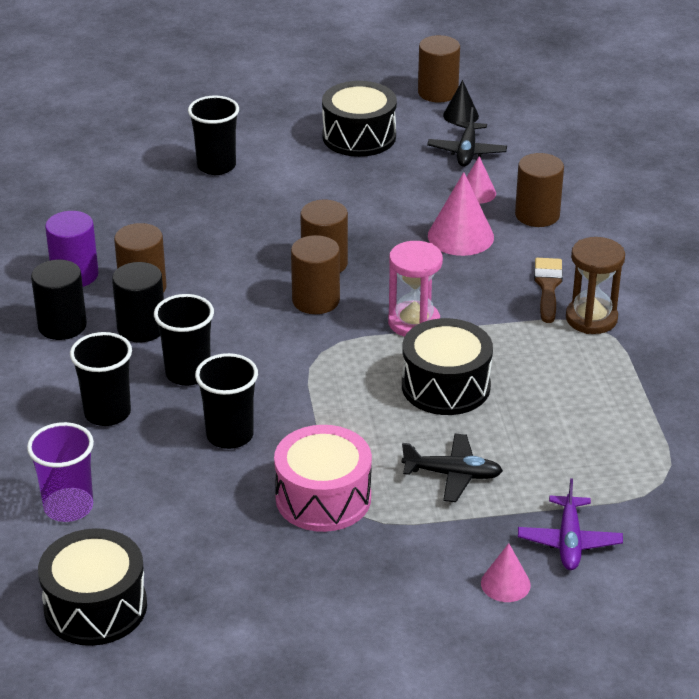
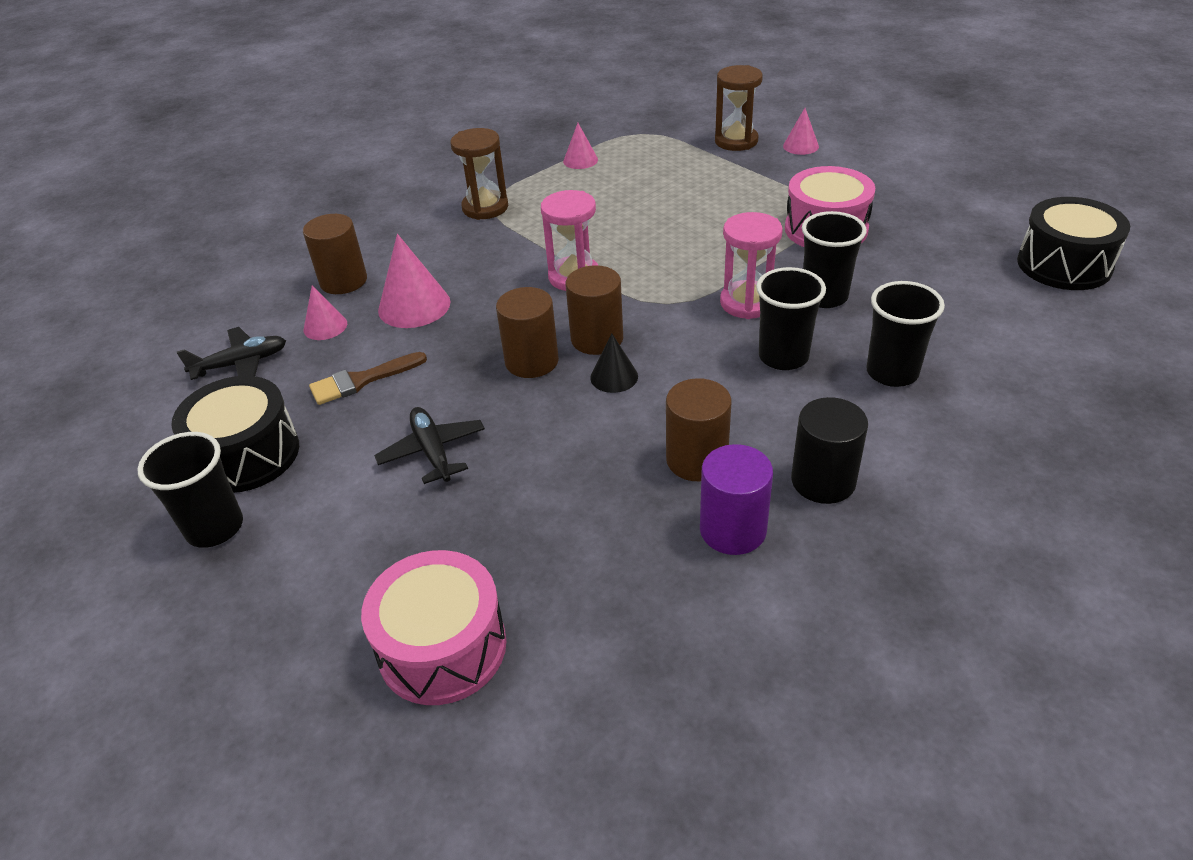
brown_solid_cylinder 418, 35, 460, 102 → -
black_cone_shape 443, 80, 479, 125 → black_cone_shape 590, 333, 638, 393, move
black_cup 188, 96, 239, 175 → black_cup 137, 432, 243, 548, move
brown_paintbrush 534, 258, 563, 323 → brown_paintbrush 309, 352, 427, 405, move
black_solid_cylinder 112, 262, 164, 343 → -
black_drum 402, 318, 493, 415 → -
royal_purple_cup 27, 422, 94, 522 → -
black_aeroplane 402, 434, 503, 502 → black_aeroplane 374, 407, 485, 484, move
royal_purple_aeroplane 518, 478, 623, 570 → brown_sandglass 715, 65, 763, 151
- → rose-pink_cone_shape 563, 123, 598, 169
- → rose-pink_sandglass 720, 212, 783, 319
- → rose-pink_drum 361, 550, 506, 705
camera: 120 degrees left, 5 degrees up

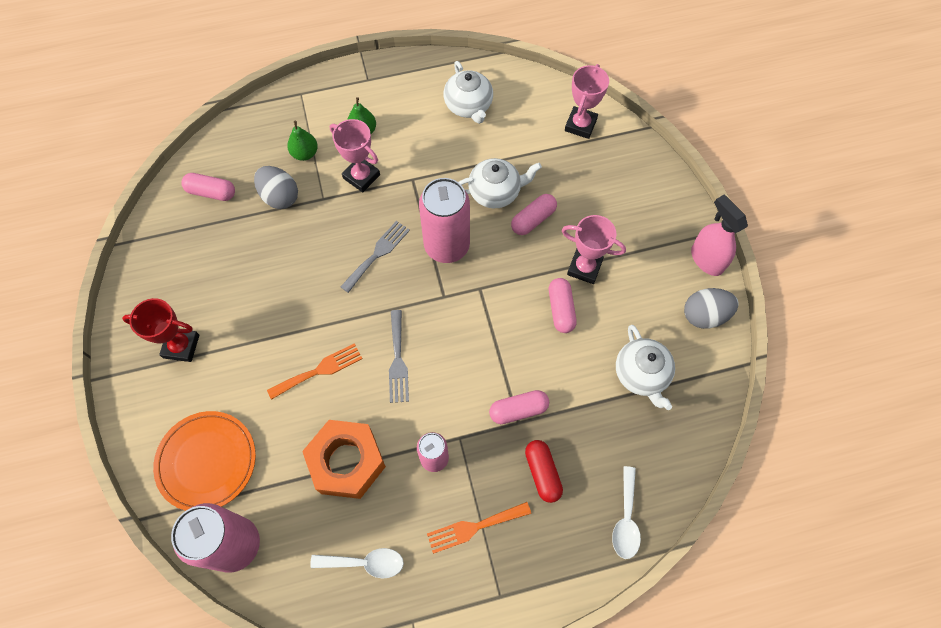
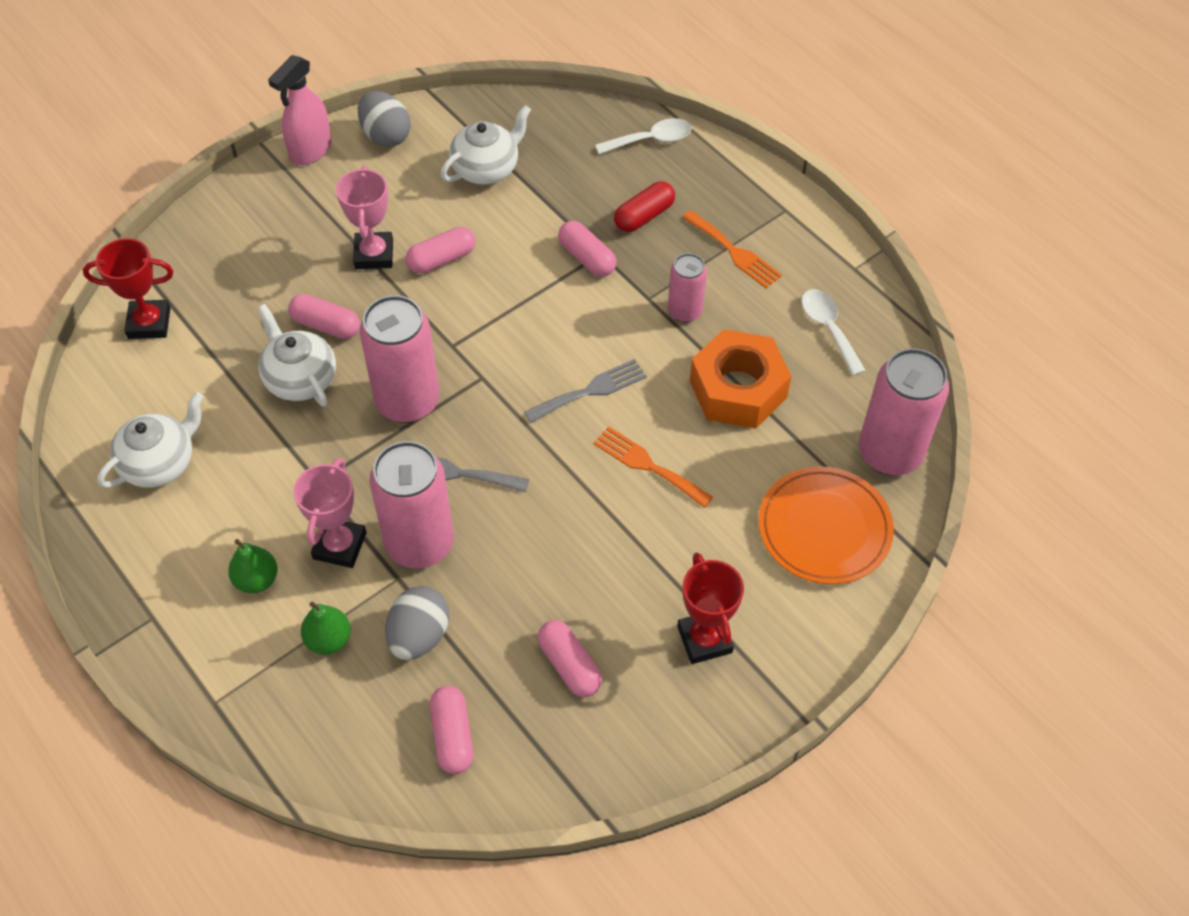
rose-pink_award_cup 565, 64, 609, 139 → scarlet_award_cup 83, 238, 173, 339
- → rose-pink_soda_can 369, 441, 454, 568
- → rose-pink_capsule 538, 620, 602, 697
camera: 115 degrees left, 10 degrees down

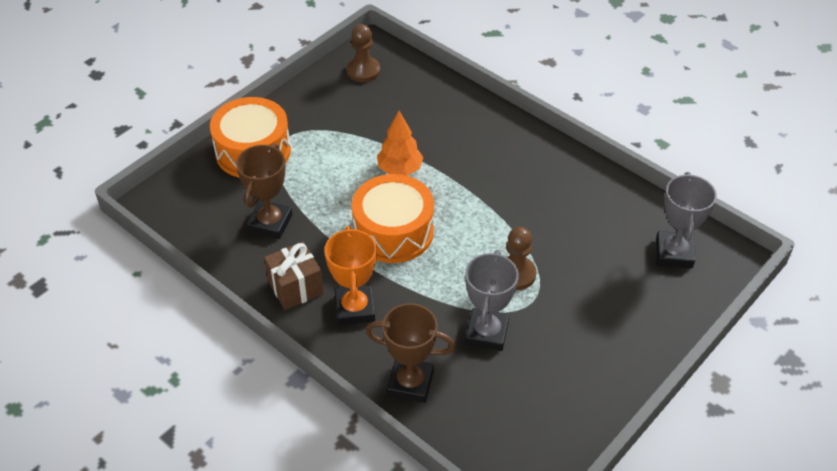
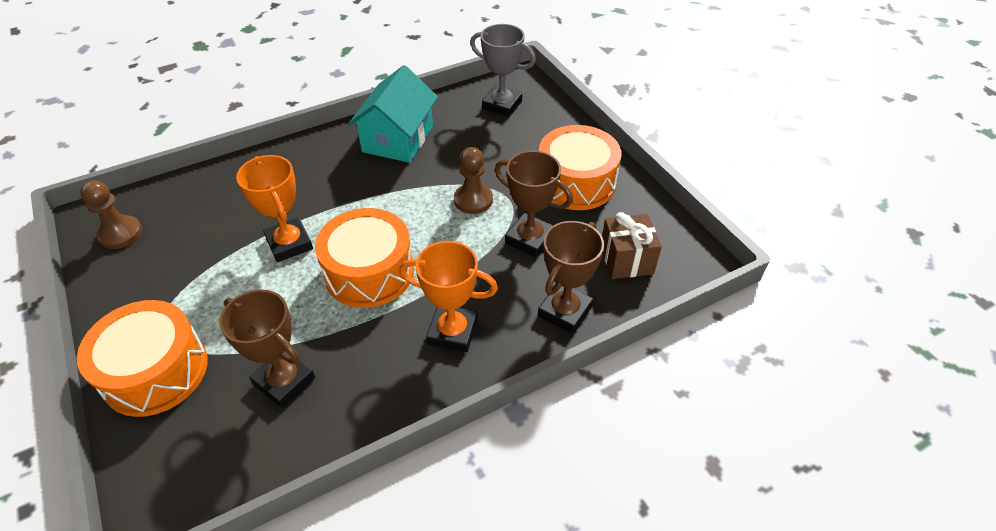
orange-coloured_fir_tree 377, 111, 424, 176 → orange-coloured_award_cup 236, 155, 313, 262
brown_present 264, 242, 324, 310 → brown_present 602, 212, 662, 279, move
ash-grey_award_cup 465, 250, 519, 351 → brown_award_cup 495, 151, 573, 258
- → turquoise_house 348, 65, 438, 163
- → orange-coloured_drum 539, 125, 621, 210
camera: 70 degrees left, 0 degrees up

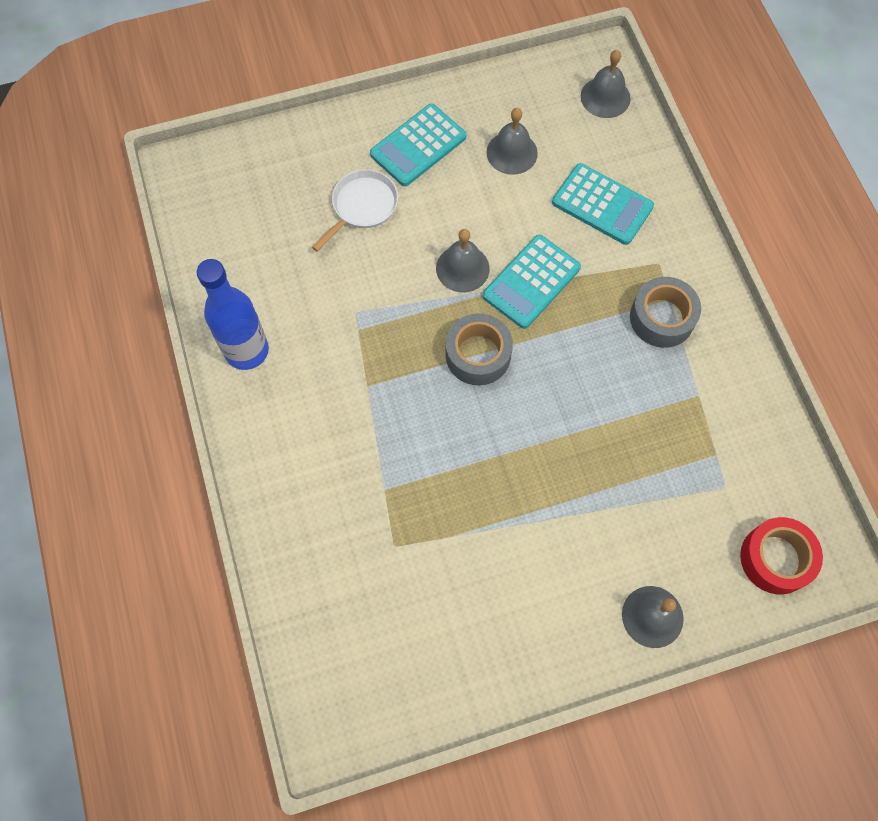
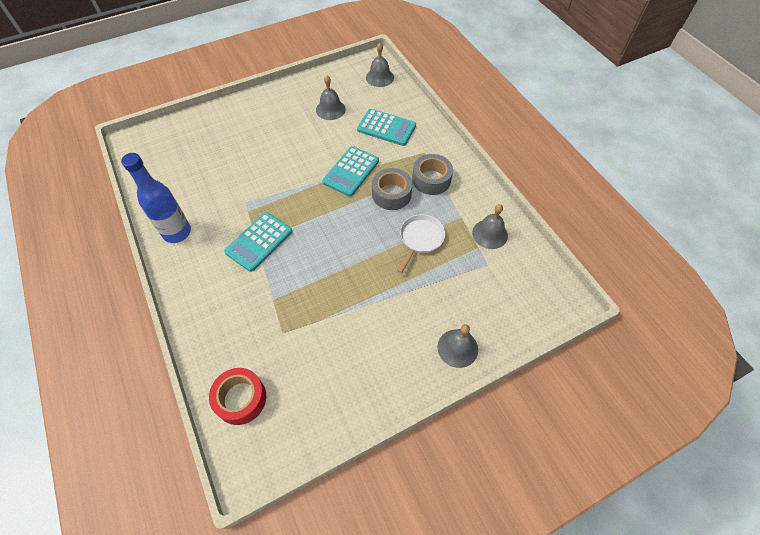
turquoise_pocket_calculator 370, 104, 466, 186 → turquoise_pocket_calculator 224, 212, 292, 272, move
white_skillet 312, 169, 398, 252 → white_skillet 397, 214, 445, 273, move
ash-grey_school_bell 436, 229, 490, 292 → ash-grey_school_bell 472, 204, 508, 249, move
ash-grey_tape 446, 313, 513, 385 → ash-grey_tape 372, 168, 412, 210, move
scarlet_tape 740, 517, 823, 594 → scarlet_tape 209, 368, 266, 425, move
camera: 10 degrees left, 10 degrees down

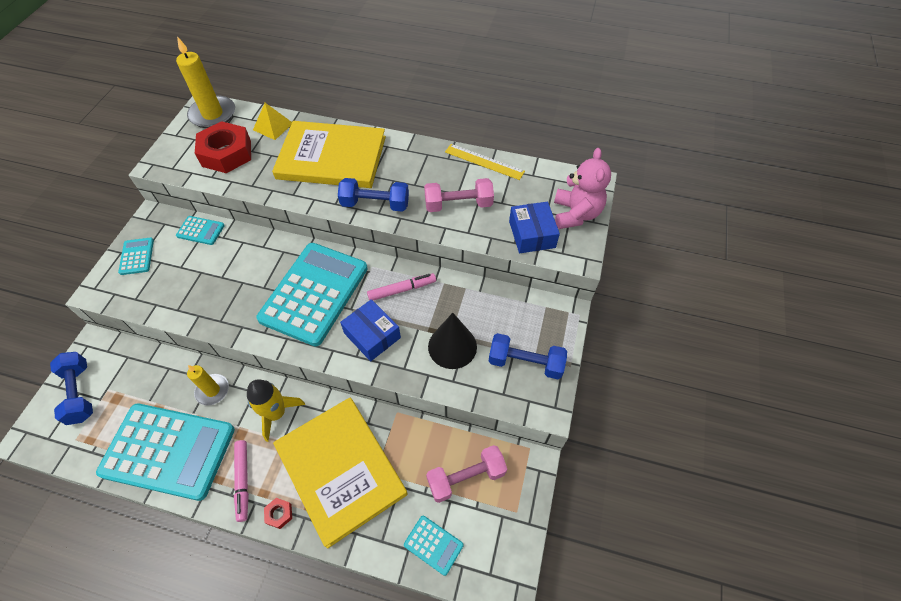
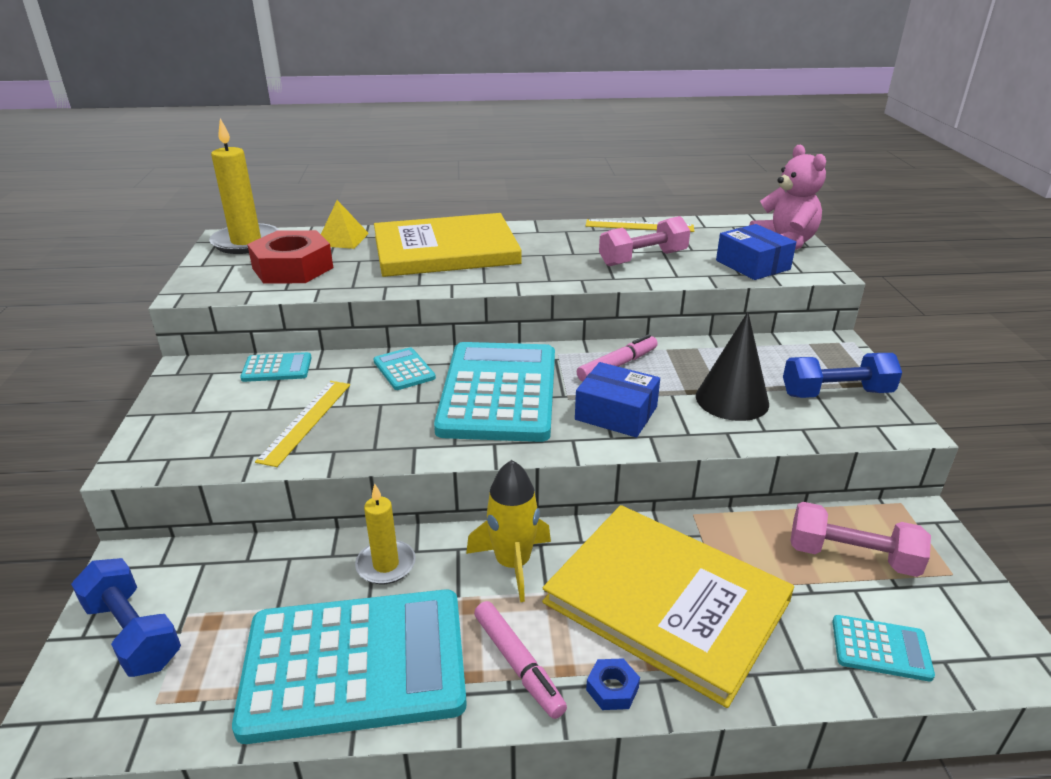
cobalt_dumbbell 338, 178, 409, 212 → -
turquoise_pocket_calculator 118, 238, 154, 275 → turquoise_pocket_calculator 373, 347, 436, 390, move
rose-pink_dumbbell 426, 445, 507, 503 → rose-pink_dumbbell 791, 502, 931, 577, 60 degrees clockwise
scarlet_hexagon_nut 264, 498, 292, 529 → cobalt_hexagon_nut 586, 658, 640, 710
- → golden_ruler 255, 381, 350, 467
camera: 20 degrees left, 25 degrees down

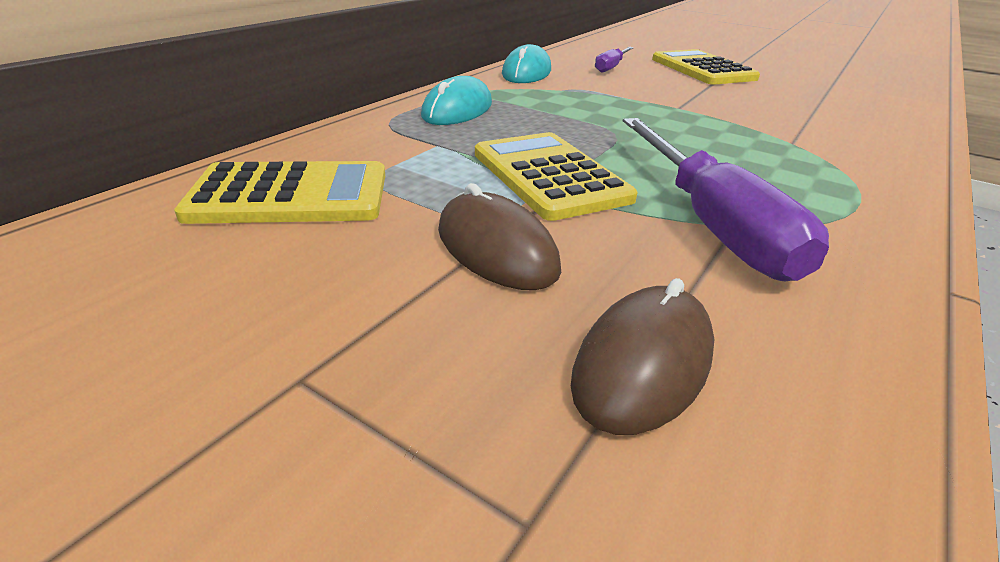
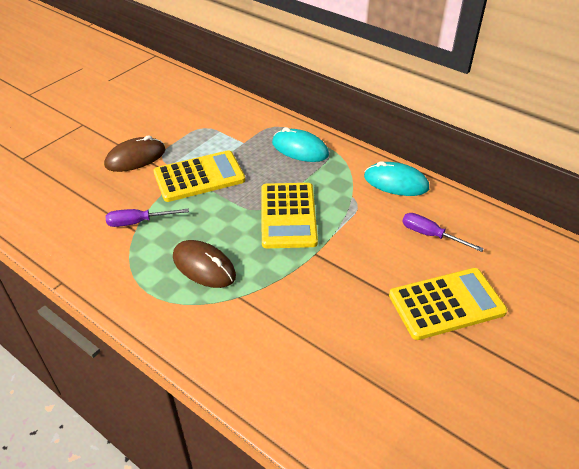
royal_purple_screwdriver 623, 118, 829, 282 → royal_purple_screwdriver 106, 208, 189, 227, x0.51
golden_pocket_calculator 174, 161, 385, 224 → golden_pocket_calculator 262, 183, 318, 248, move
brown_computer_mouse 571, 278, 714, 435 → brown_computer_mouse 173, 240, 236, 288, move
camera: 95 degrees right, 10 degrees up

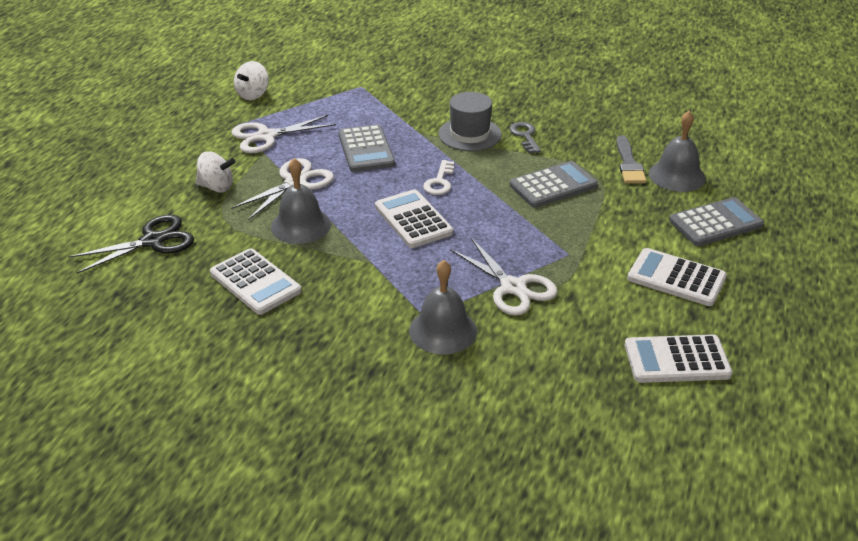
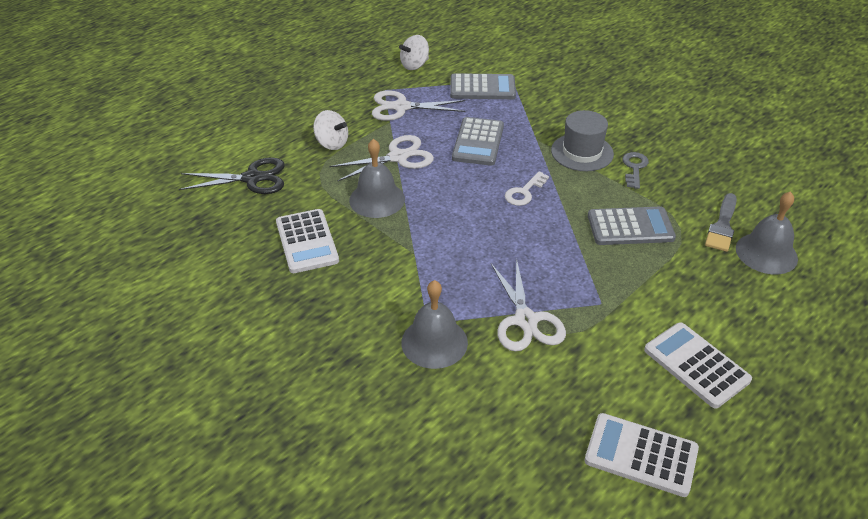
white_pocket_calculator 375, 189, 453, 248 → -
ash-grey_pocket_calculator 669, 197, 764, 246 → ash-grey_pocket_calculator 450, 73, 516, 99, move
camera: 25 degrees right, 5 degrees up

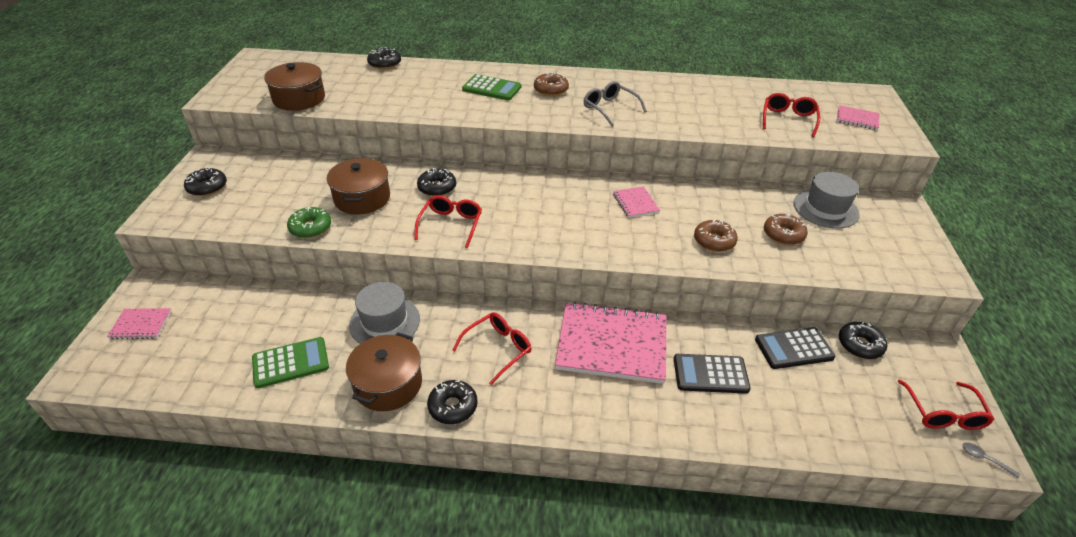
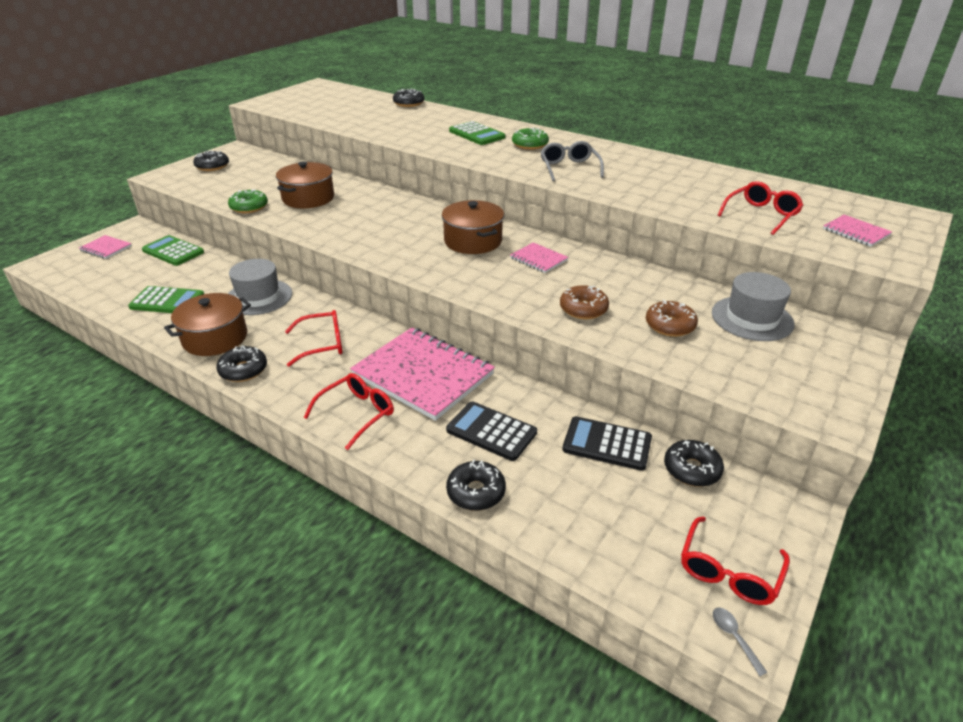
brown_stockpot 264, 62, 325, 111 → brown_stockpot 442, 200, 504, 254, move
brown_donut 534, 72, 569, 96 → emerald_donut 512, 127, 549, 150
black_donut 417, 168, 456, 196 → black_donut 446, 459, 506, 511, move
rose-pink_notepad 613, 186, 660, 218 → rose-pink_notepad 510, 242, 568, 273, 60 degrees counterclockwise
scarlet_spectacles 414, 195, 482, 248 → scarlet_spectacles 303, 373, 394, 450, move
- → emerald_pocket_calculator 142, 235, 204, 266
camera: 30 degrees right, 5 degrees down

